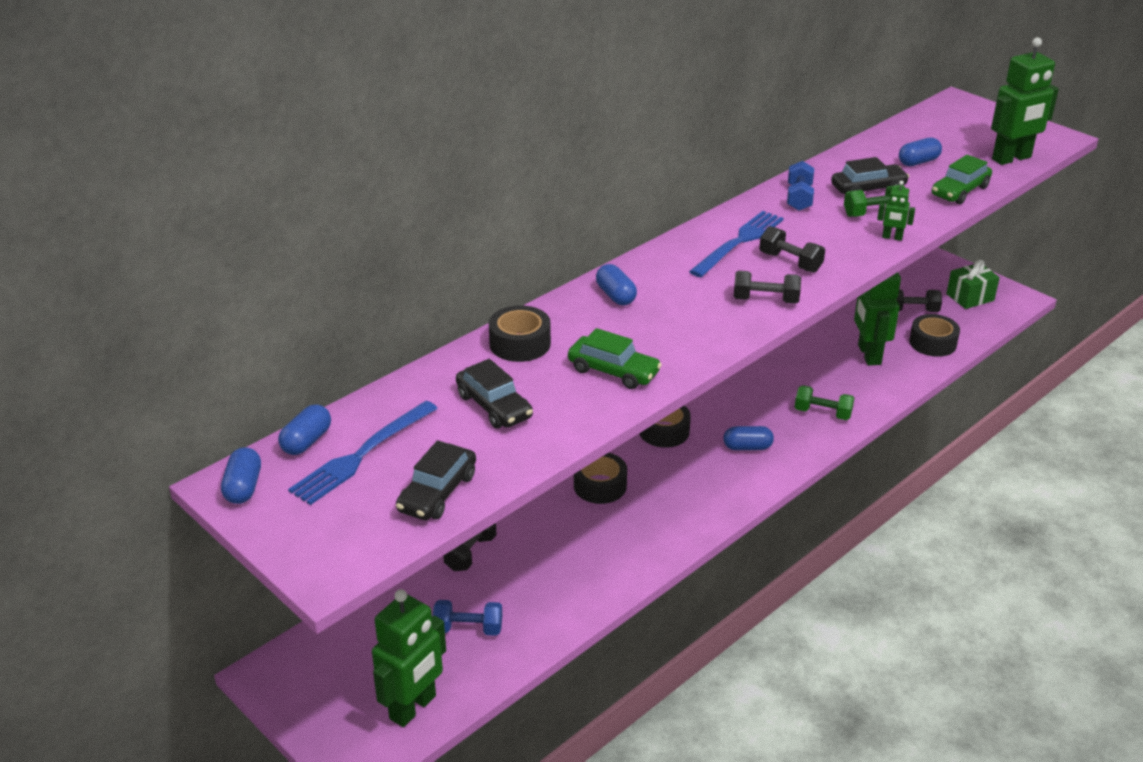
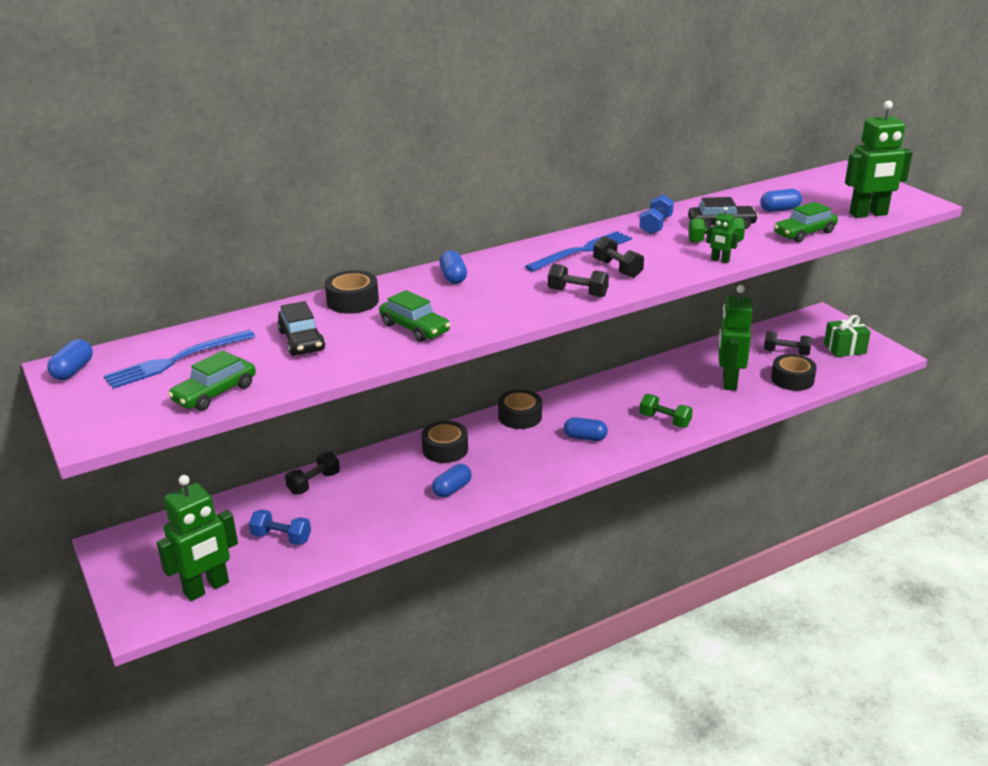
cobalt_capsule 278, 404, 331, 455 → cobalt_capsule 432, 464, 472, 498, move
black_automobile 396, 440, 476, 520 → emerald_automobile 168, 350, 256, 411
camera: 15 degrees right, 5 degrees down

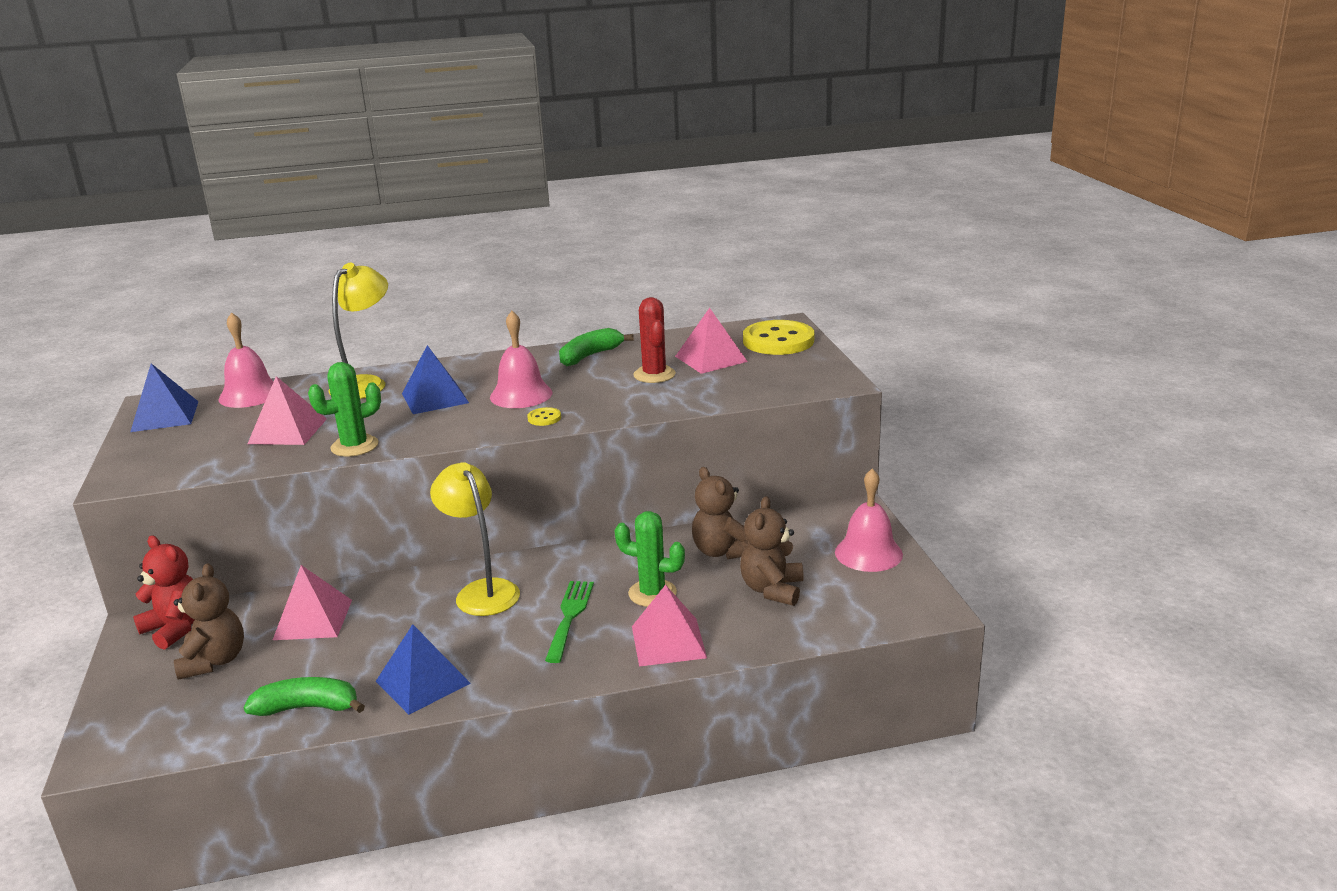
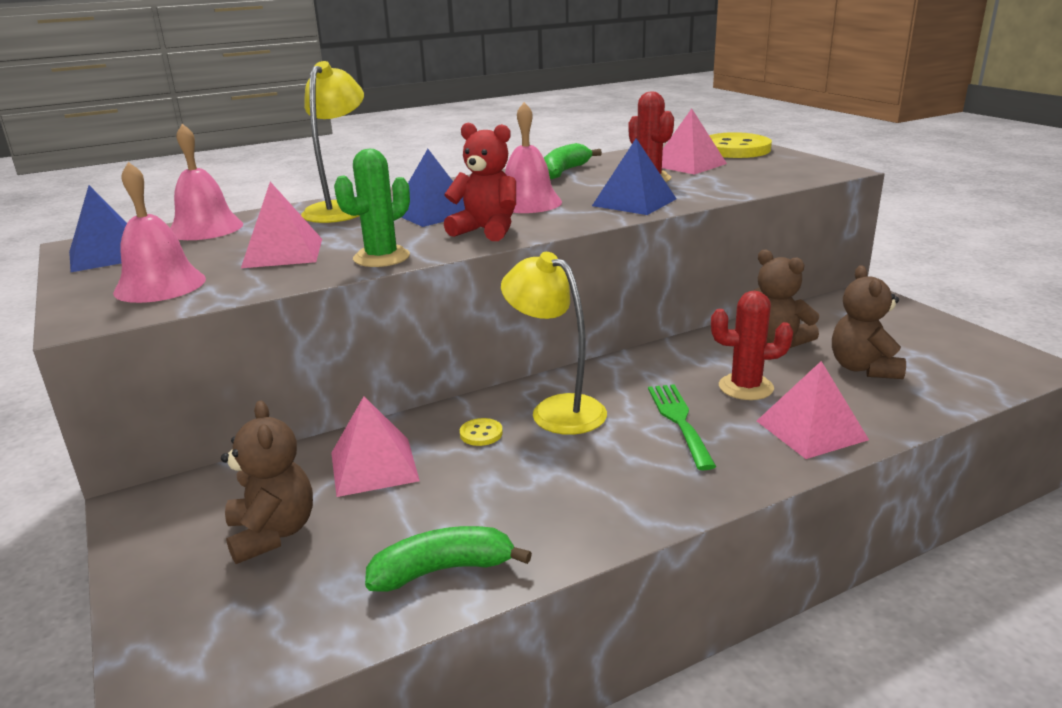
golden_sewing_button 527, 407, 561, 426 → golden_sewing_button 460, 418, 503, 446, move
rose-pink_school_bell 835, 469, 903, 572 → rose-pink_school_bell 113, 162, 206, 303, move
emerald_saguaro_cactus 615, 511, 685, 607 → scarlet_saguaro_cactus 711, 291, 793, 400
scarlet_teddy_bear 133, 535, 194, 650 → scarlet_teddy_bear 444, 122, 516, 241, move
cobalt_pyramid_shape 376, 624, 471, 715 → cobalt_pyramid_shape 592, 139, 677, 215, move
camera: 15 degrees left, 0 degrees up

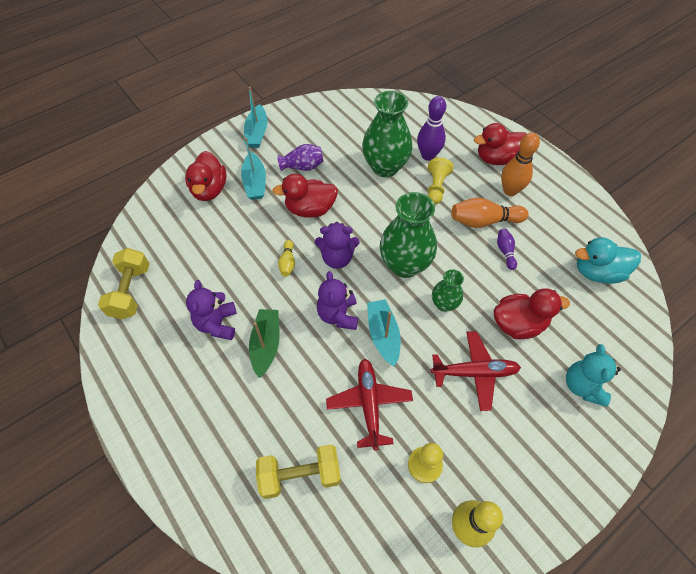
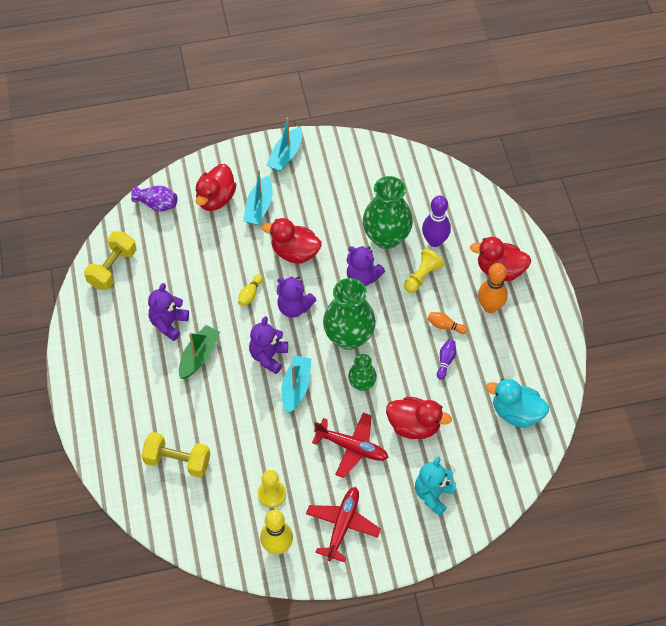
royal_purple_vase 277, 144, 323, 171 → royal_purple_vase 131, 186, 177, 211, move
orange-coloured_skittle 451, 198, 528, 228 → orange-coloured_skittle 427, 312, 468, 334, x0.54
scarlet_aeroplane 326, 359, 413, 450 → scarlet_aeroplane 306, 487, 381, 562, move
- → royal_purple_teddy_bear 346, 246, 385, 286
camera: 25 degrees right, 0 degrees up

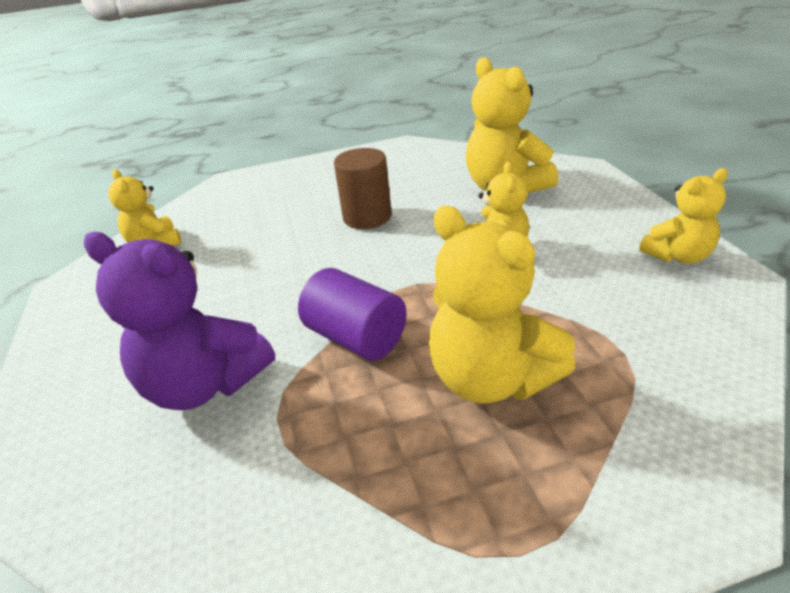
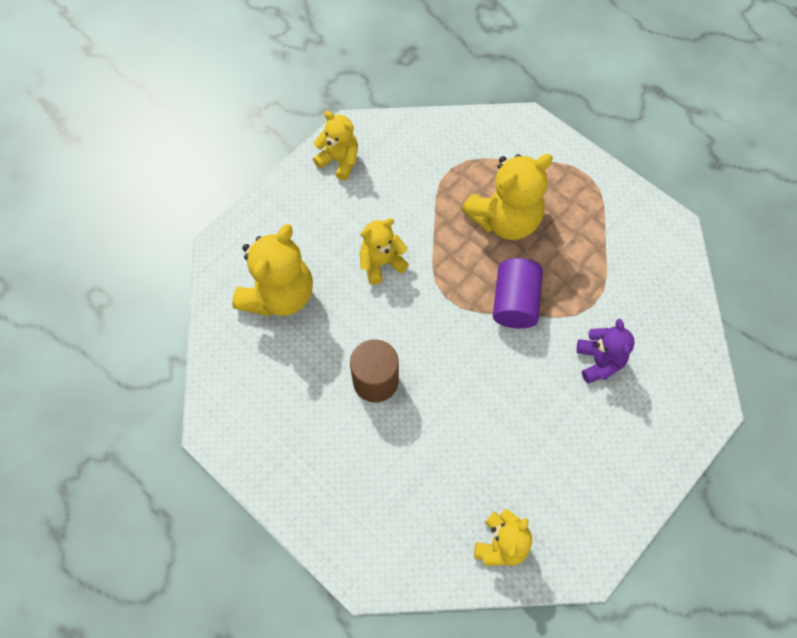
golden_teddy_bear 429, 206, 575, 403 → golden_teddy_bear 461, 154, 553, 240, 45 degrees clockwise
royal_purple_teddy_bear 84, 232, 275, 410 → royal_purple_teddy_bear 576, 319, 635, 384, x0.60
camera: 125 degrees left, 30 degrees up

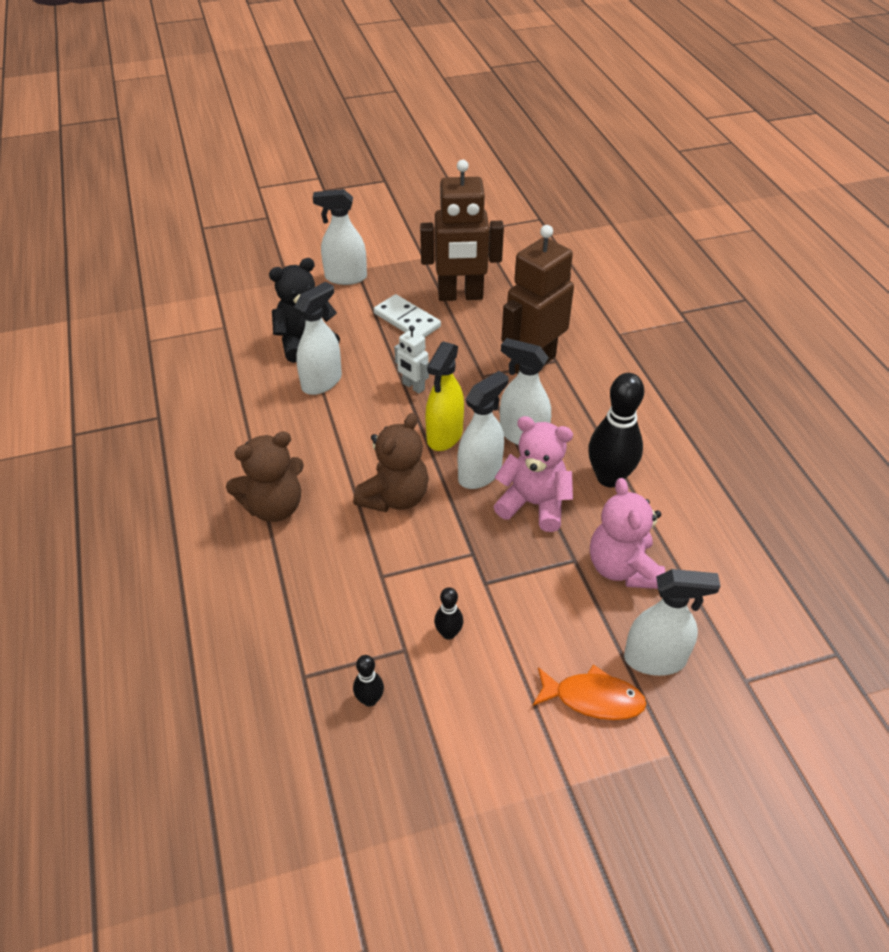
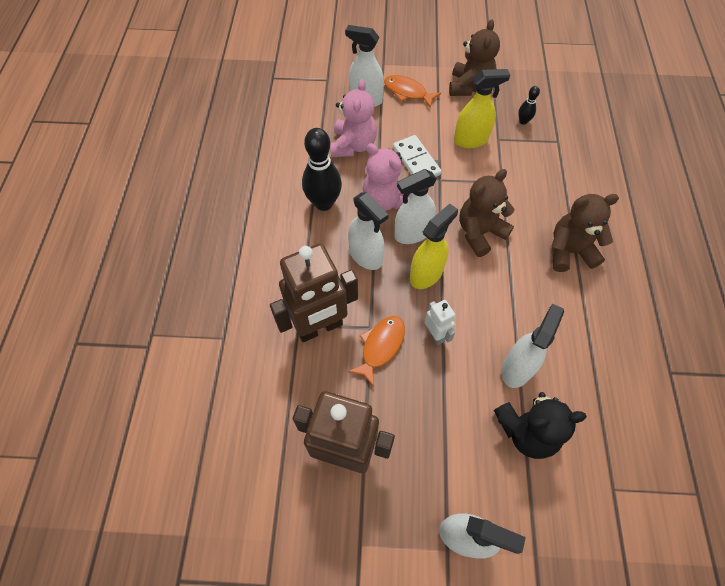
white_sprayer 295, 282, 342, 395 → white_sprayer 502, 304, 564, 388, 150 degrees clockwise
white_domino 374, 294, 441, 337 → white_domino 393, 135, 442, 177, move
black_skittle 434, 587, 463, 640 → golden_sprayer 454, 69, 510, 148
- → brown_teddy_bear 449, 19, 500, 96
- → orange-coloured_fish 348, 316, 405, 387
camera: 160 degrees left, 15 degrees up

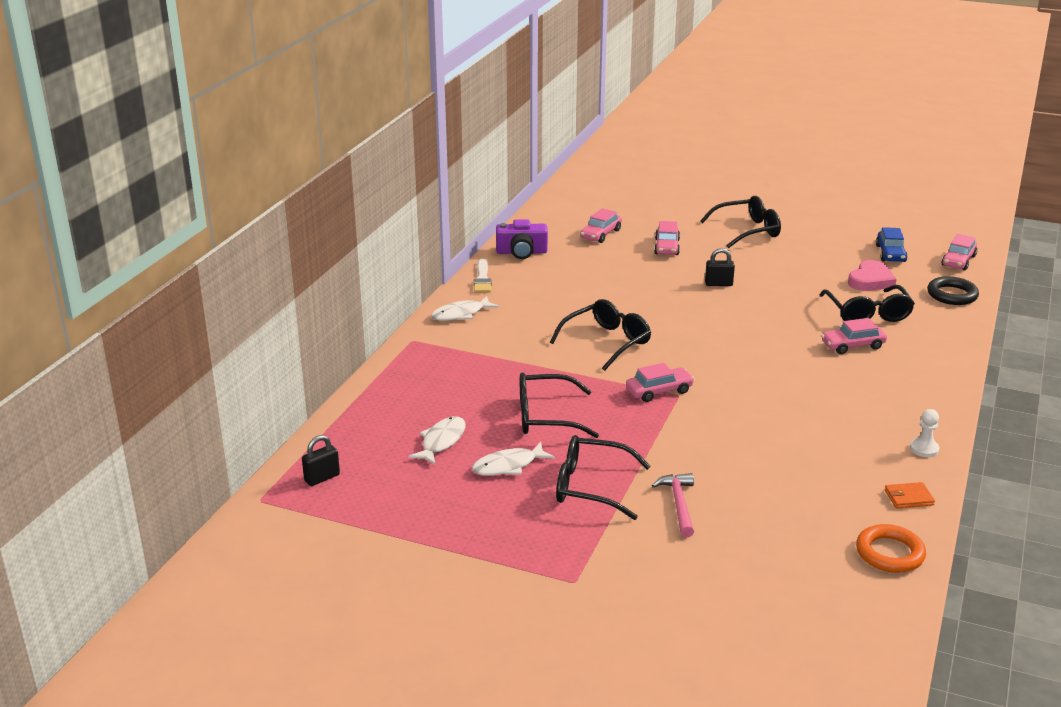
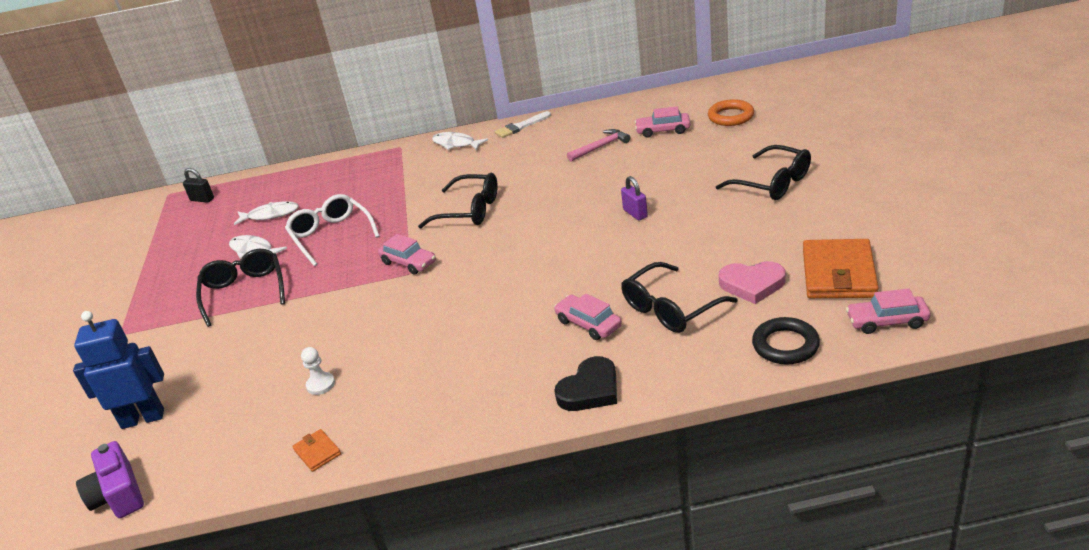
royal_purple_camera 496, 219, 548, 259 → royal_purple_camera 76, 441, 144, 518, move
rose-pink_automobile 654, 221, 680, 255 → -
cobalt_automobile 876, 227, 908, 262 → orange-coloured_wallet 803, 239, 879, 298
black_lock 705, 248, 735, 286 → royal_purple_lock 621, 176, 648, 220
black_spectacles 520, 373, 599, 438 → white_spectacles 285, 194, 380, 266
white_pawn 910, 409, 939, 457 → white_pawn 301, 347, 335, 395, move
rose-pink_claw_hammer 652, 473, 694, 537 → rose-pink_claw_hammer 567, 129, 630, 161, move
orange-coloured_hoop 856, 524, 926, 573 → orange-coloured_hoop 708, 99, 754, 126, move
- → cobalt_robot_figure 73, 311, 164, 429
- → black_love_heart 554, 356, 617, 411
camera: 65 degrees right, 5 degrees up

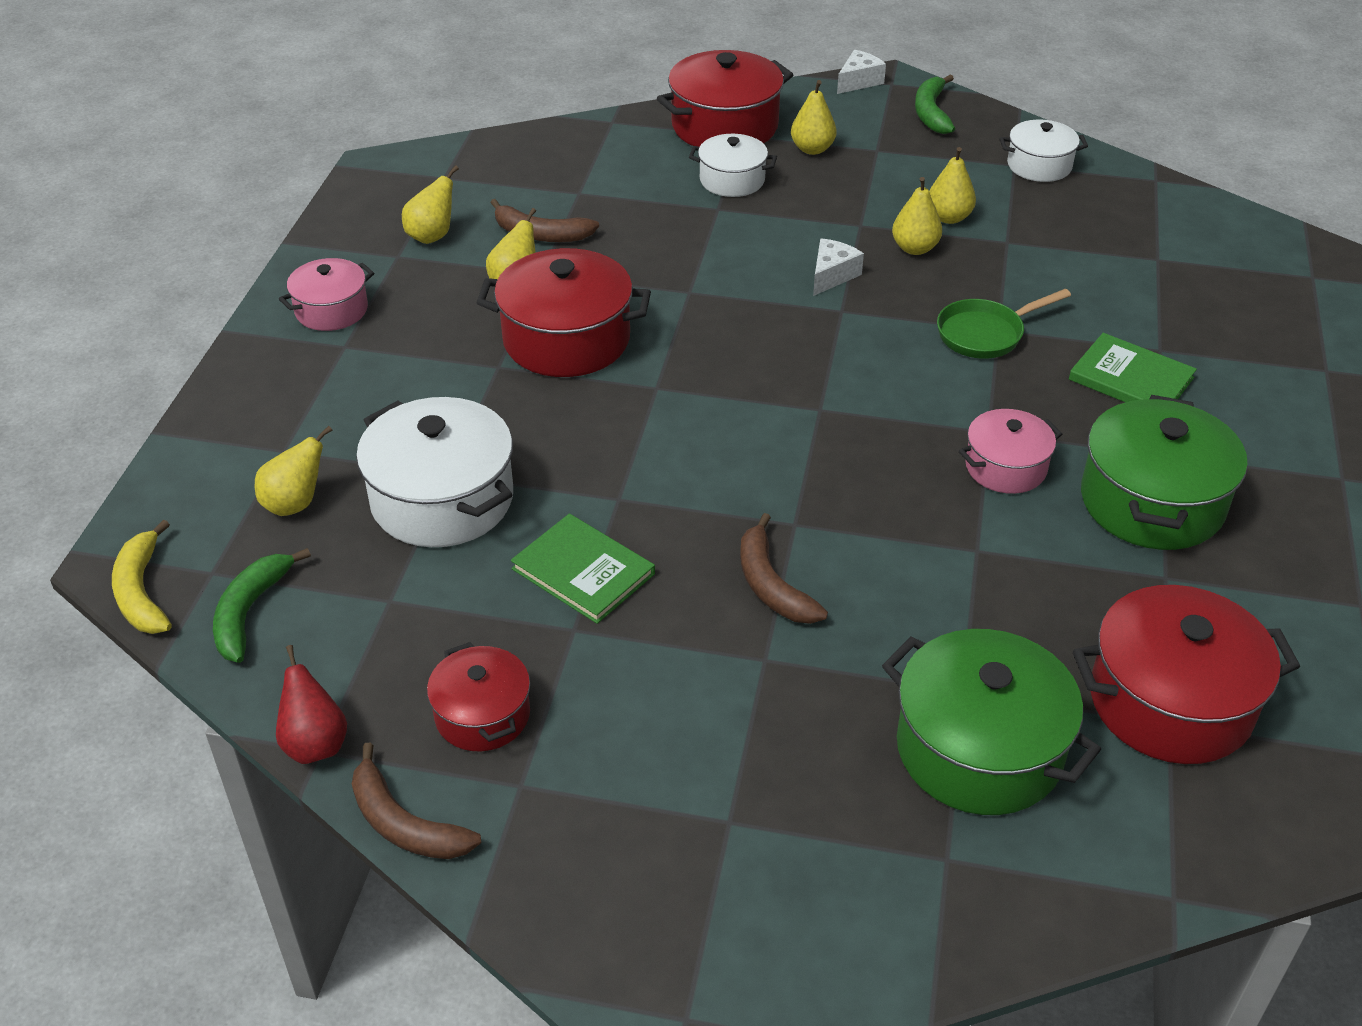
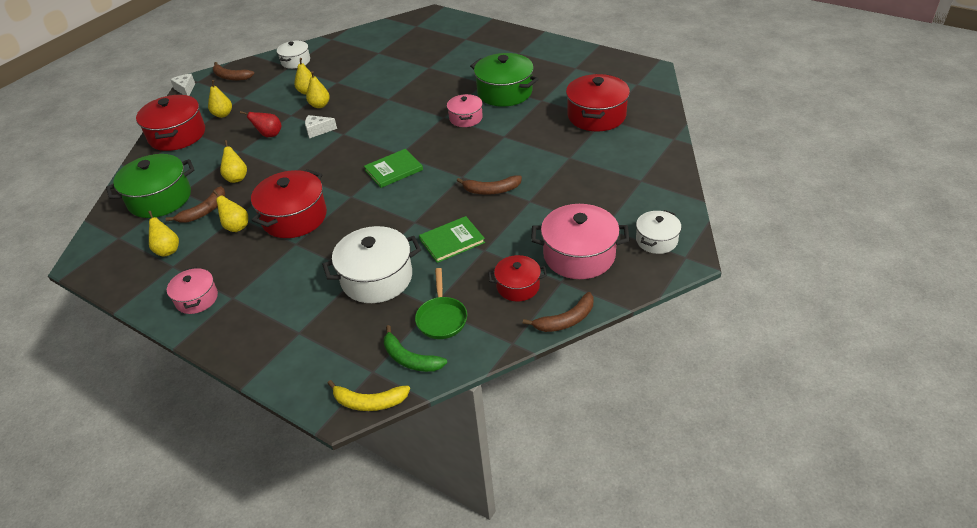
emerald_toy_banana 915, 74, 955, 134 → brown_toy_banana 213, 62, 254, 81
white_stockpot 689, 134, 777, 197 → white_stockpot 636, 210, 682, 254, move
white_cheese 813, 238, 864, 296 → white_cheese 305, 115, 337, 139, 60 degrees counterclockwise
emerald_skillet 937, 289, 1071, 359 → emerald_skillet 415, 268, 467, 339, move
emerald_book 1069, 333, 1197, 402 → emerald_book 364, 149, 423, 188, move
golden_toy_pear 255, 426, 333, 516 → golden_toy_pear 220, 140, 247, 183, move
emerald_stockpot 882, 629, 1101, 815 → emerald_stockpot 106, 154, 194, 218, move
scarlet_toy_pear 276, 645, 347, 764 → scarlet_toy_pear 240, 111, 282, 137, move
- → rose-pink_stockpot 531, 204, 629, 279
camera: 65 degrees left, 0 degrees up

